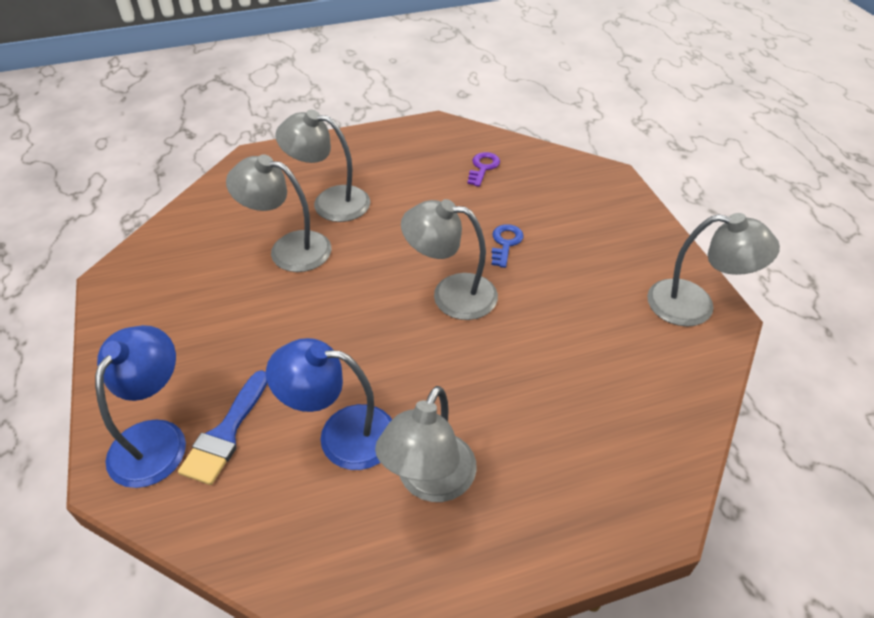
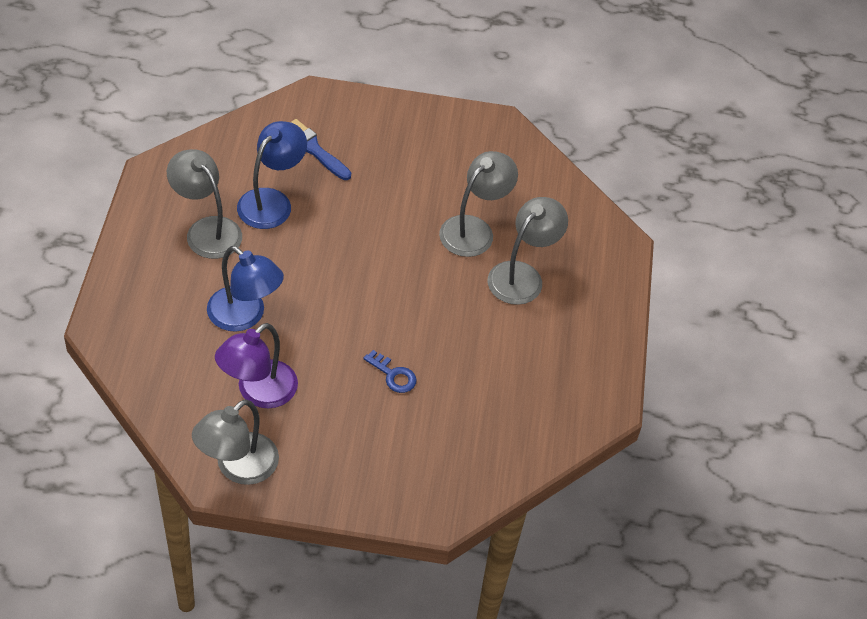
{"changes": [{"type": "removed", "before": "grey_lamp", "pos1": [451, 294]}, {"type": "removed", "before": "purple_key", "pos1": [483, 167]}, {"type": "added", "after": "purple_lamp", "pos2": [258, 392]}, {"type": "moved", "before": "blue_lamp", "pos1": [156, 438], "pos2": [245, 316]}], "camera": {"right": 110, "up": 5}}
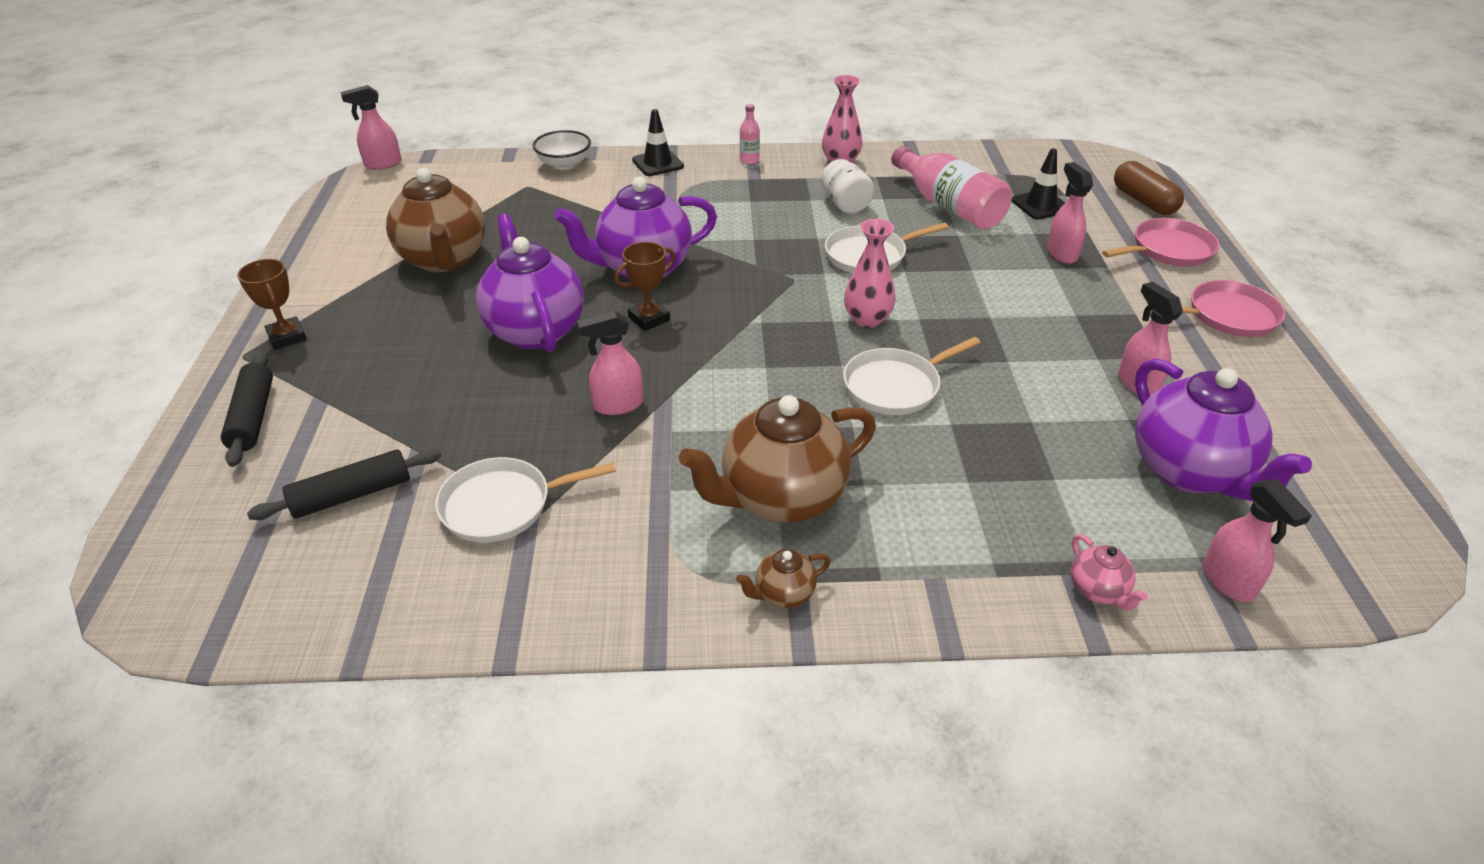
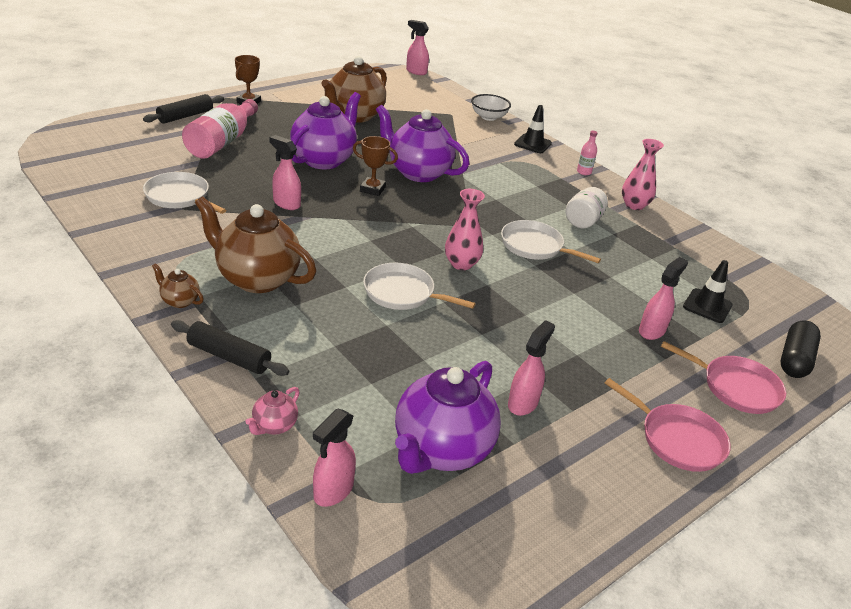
{"changes": [{"type": "moved", "before": "black_rolling_pin", "pos1": [352, 495], "pos2": [229, 356]}, {"type": "moved", "before": "pink_bottle", "pos1": [949, 206], "pos2": [222, 142]}, {"type": "recoloured", "before": "brown_capsule", "after": "black_capsule", "pos1": [1143, 201], "pos2": [795, 359]}], "camera": {"right": 50, "up": -5}}
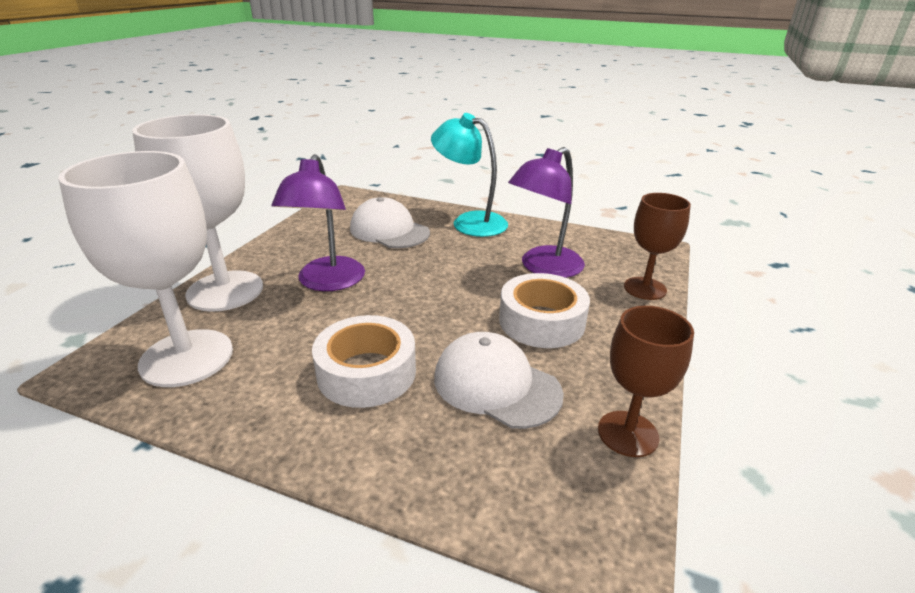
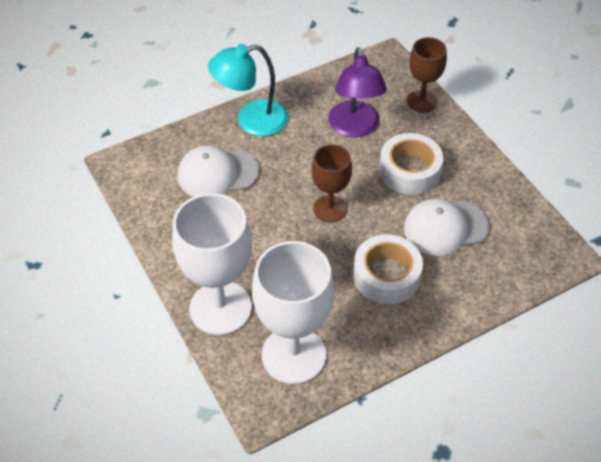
{"changes": [{"type": "removed", "before": "purple_lamp", "pos1": [327, 282]}, {"type": "moved", "before": "brown_goblet", "pos1": [628, 433], "pos2": [330, 209]}], "camera": {"right": -50, "up": 20}}
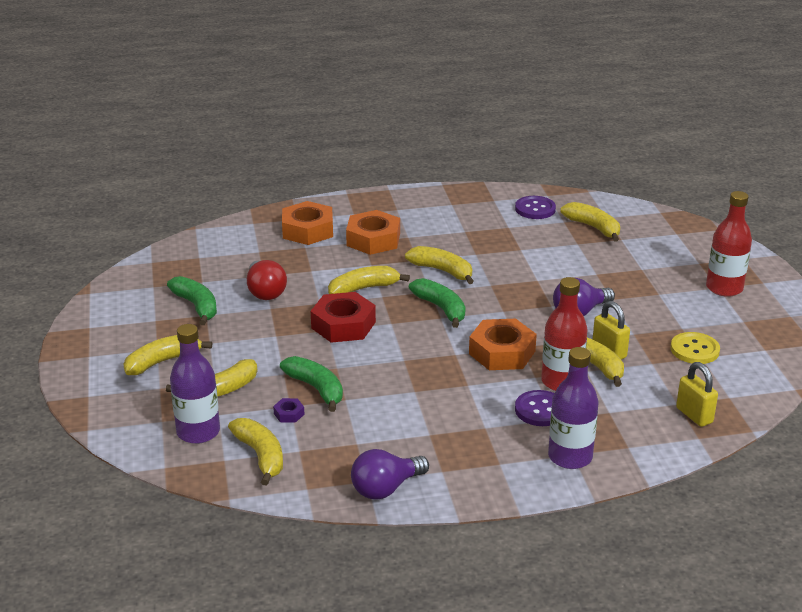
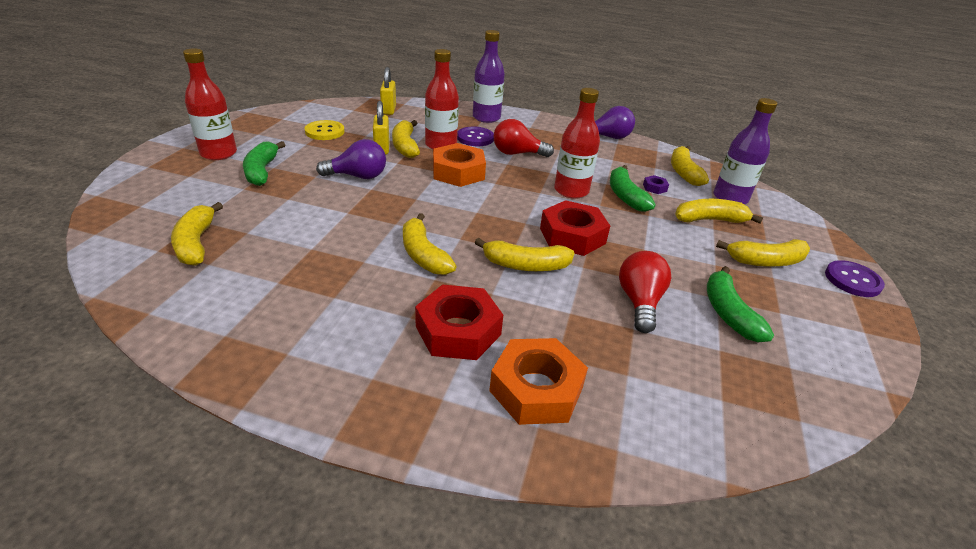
{"changes": [{"type": "added", "after": "red_light_bulb", "pos2": [517, 153]}, {"type": "added", "after": "red_bottle", "pos2": [571, 191]}, {"type": "moved", "before": "green_banana", "pos1": [441, 308], "pos2": [262, 171]}, {"type": "moved", "before": "purple_button", "pos1": [535, 209], "pos2": [852, 280]}, {"type": "recoloured", "before": "orange_nut", "after": "red_nut", "pos1": [373, 239], "pos2": [458, 330]}], "camera": {"right": -155, "up": 5}}
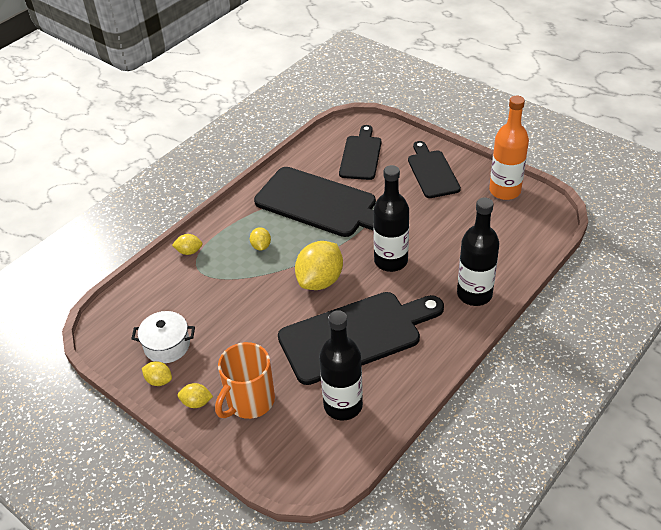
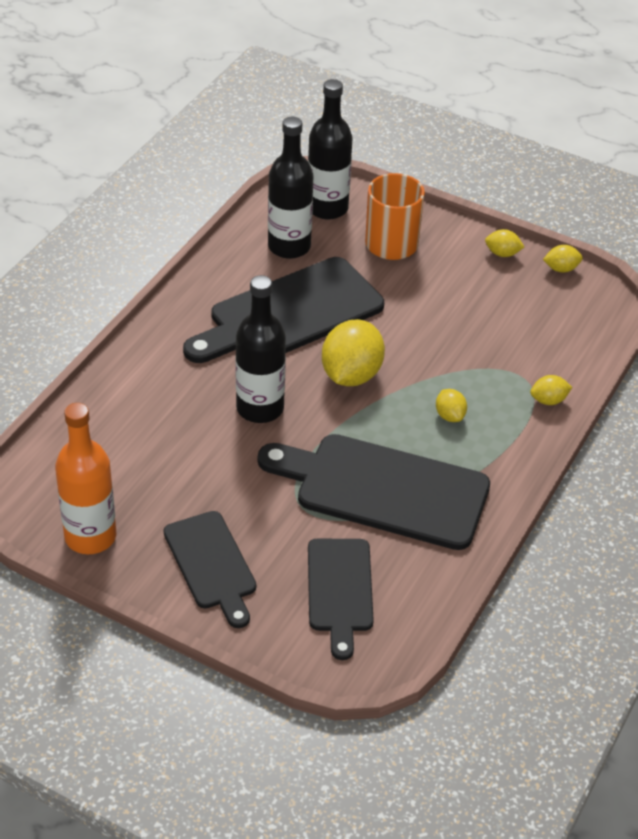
{"changes": [{"type": "removed", "before": "white_pot", "pos1": [167, 345]}, {"type": "moved", "before": "yellow_lemon", "pos1": [196, 402], "pos2": [561, 269]}, {"type": "moved", "before": "black_bottle", "pos1": [474, 294], "pos2": [327, 208]}], "camera": {"right": 165, "up": 0}}
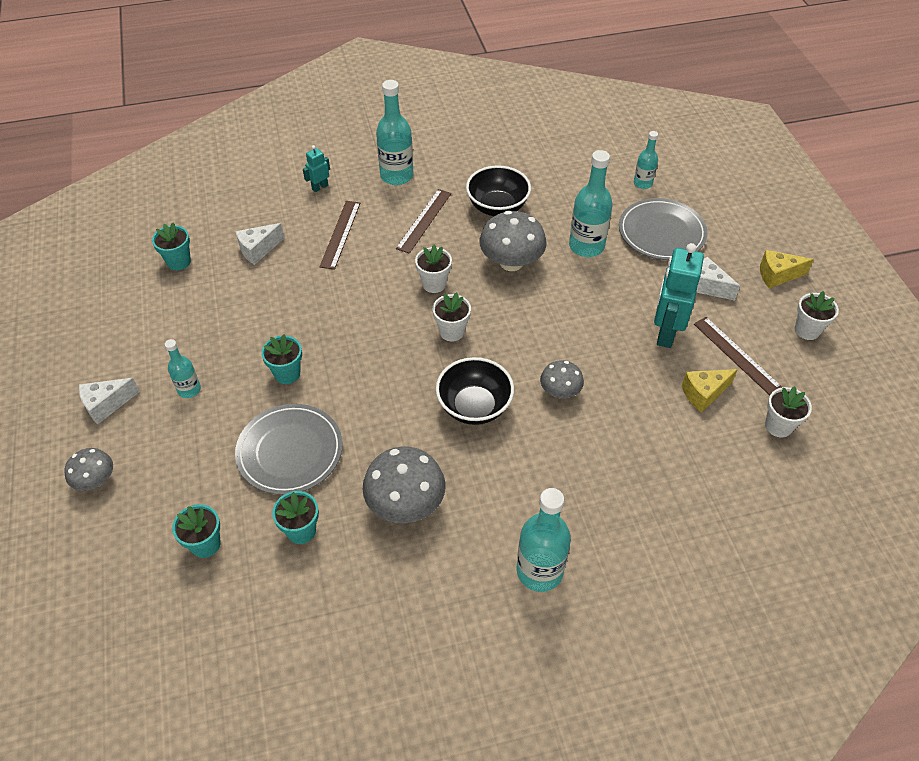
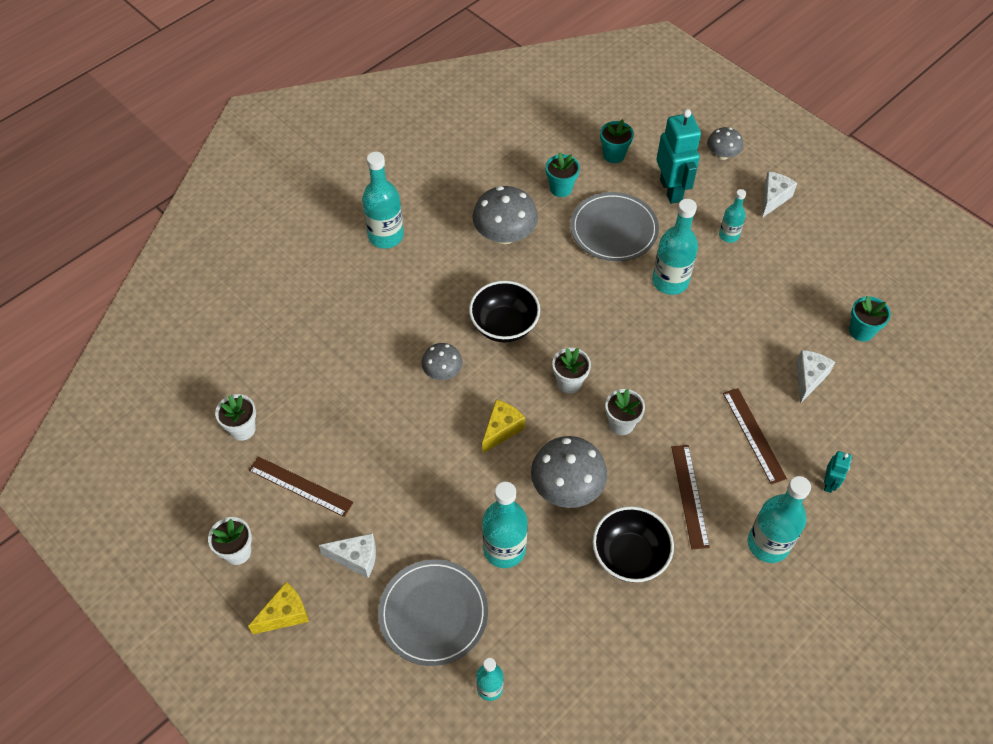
{"changes": [{"type": "moved", "before": "turquoise_robot", "pos1": [665, 332], "pos2": [671, 190]}, {"type": "moved", "before": "yellow_cheese", "pos1": [704, 394], "pos2": [501, 429]}, {"type": "replaced", "before": "turquoise_flower_pot", "after": "turquoise_bottle", "pos1": [287, 373], "pos2": [670, 281]}], "camera": {"right": 150, "up": 5}}
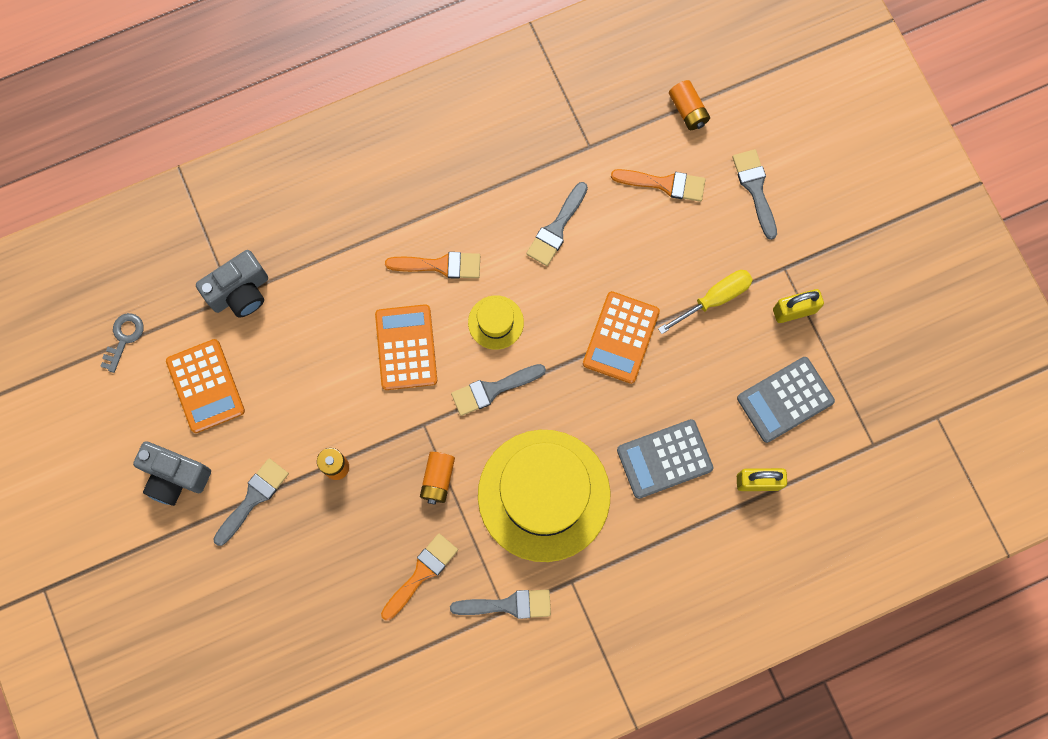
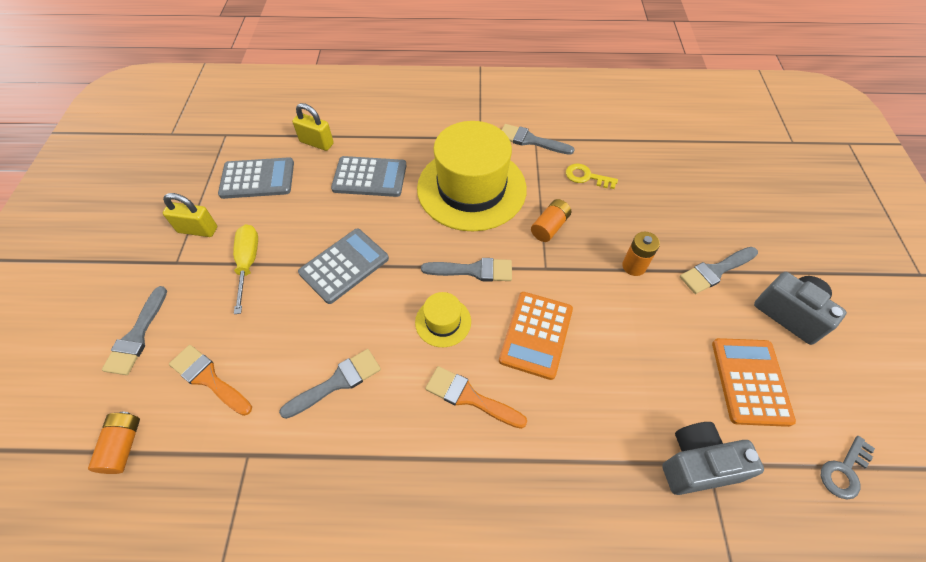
{"changes": [{"type": "replaced", "before": "orange_brush", "after": "yellow_key", "pos1": [421, 573], "pos2": [586, 177]}, {"type": "recoloured", "before": "orange_calculator", "after": "grey_calculator", "pos1": [621, 337], "pos2": [344, 266]}, {"type": "turned", "before": "yellow_screwdriver", "pos1": [715, 298], "pos2": [248, 263], "turn": 90}], "camera": {"right": -155, "up": -20}}
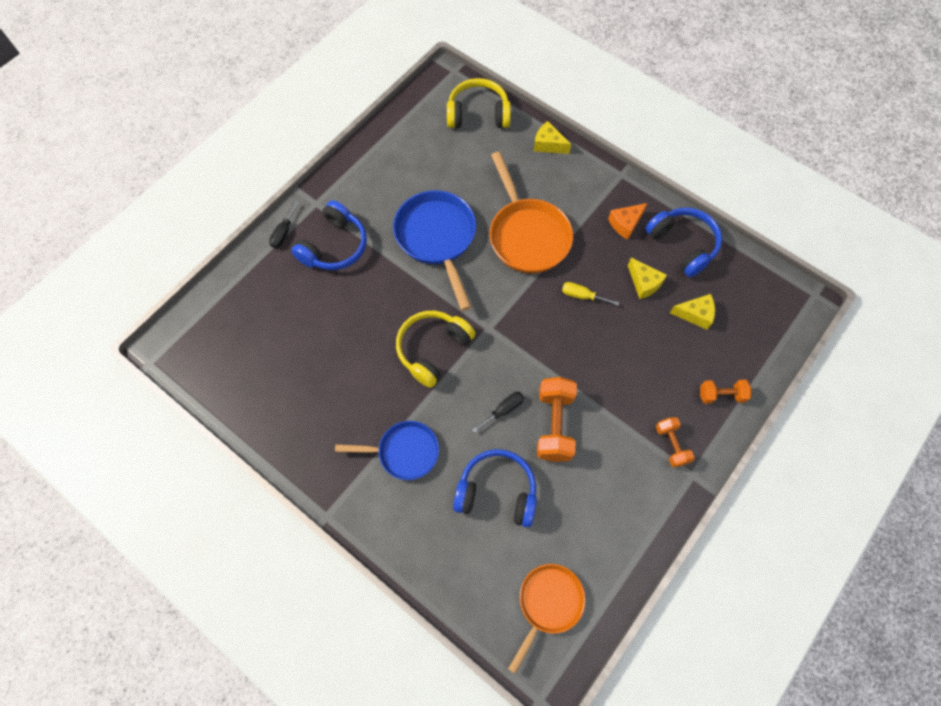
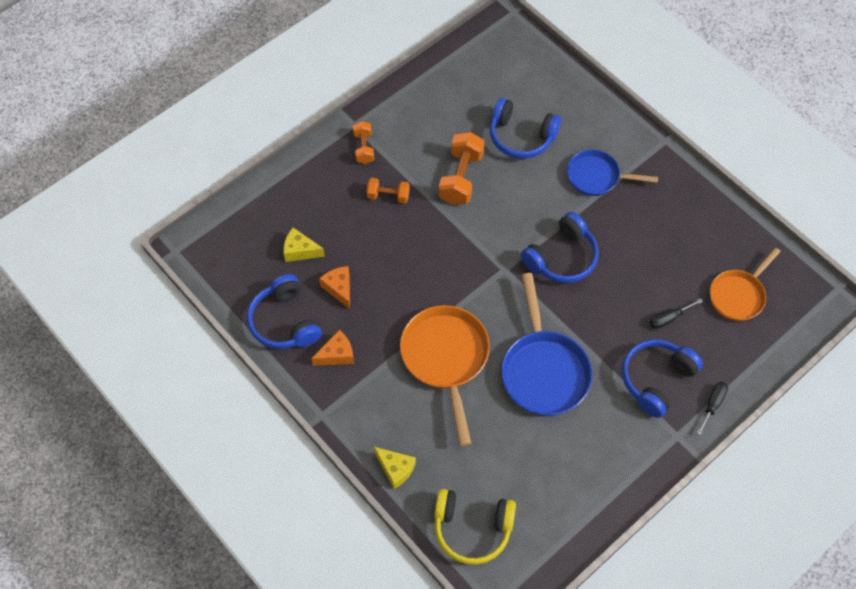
{"changes": [{"type": "removed", "before": "yellow_screwdriver", "pos1": [582, 296]}, {"type": "moved", "before": "black_screwdriver", "pos1": [503, 410], "pos2": [669, 318]}, {"type": "moved", "before": "orange_pan", "pos1": [548, 603], "pos2": [738, 295]}, {"type": "moved", "before": "orange_dumbbell", "pos1": [721, 395], "pos2": [388, 196]}, {"type": "recoloured", "before": "yellow_headphones", "after": "blue_headphones", "pos1": [433, 350], "pos2": [562, 257]}, {"type": "recoloured", "before": "yellow_cheese", "after": "orange_cheese", "pos1": [644, 283], "pos2": [339, 288]}], "camera": {"right": -170, "up": -5}}
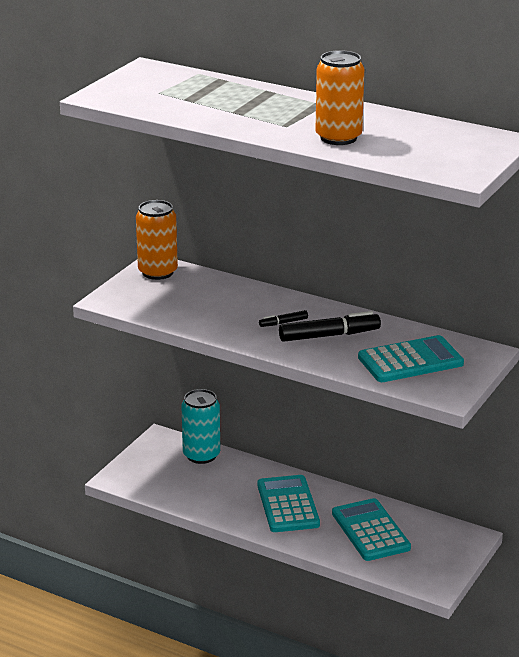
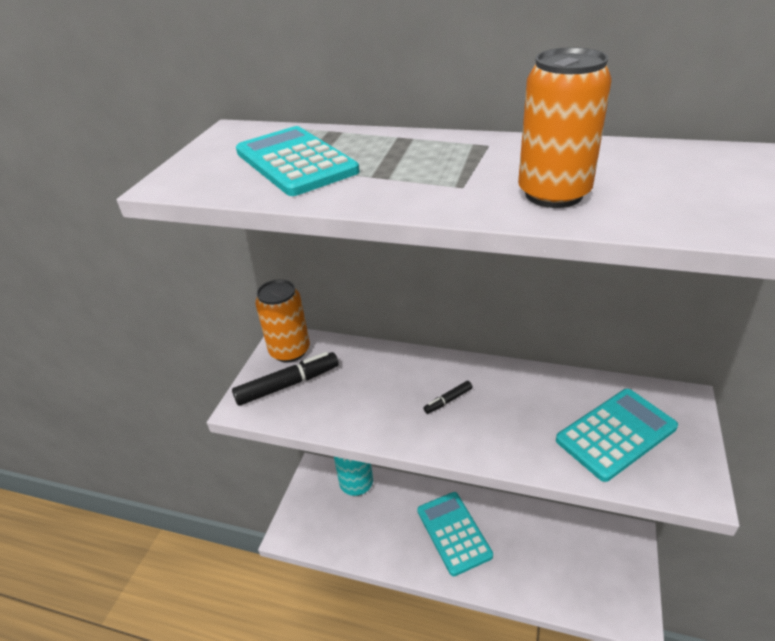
{"changes": [{"type": "moved", "before": "black_marker", "pos1": [329, 335], "pos2": [288, 385]}, {"type": "moved", "before": "turquoise_calculator", "pos1": [370, 531], "pos2": [295, 162]}], "camera": {"right": -10, "up": 10}}
